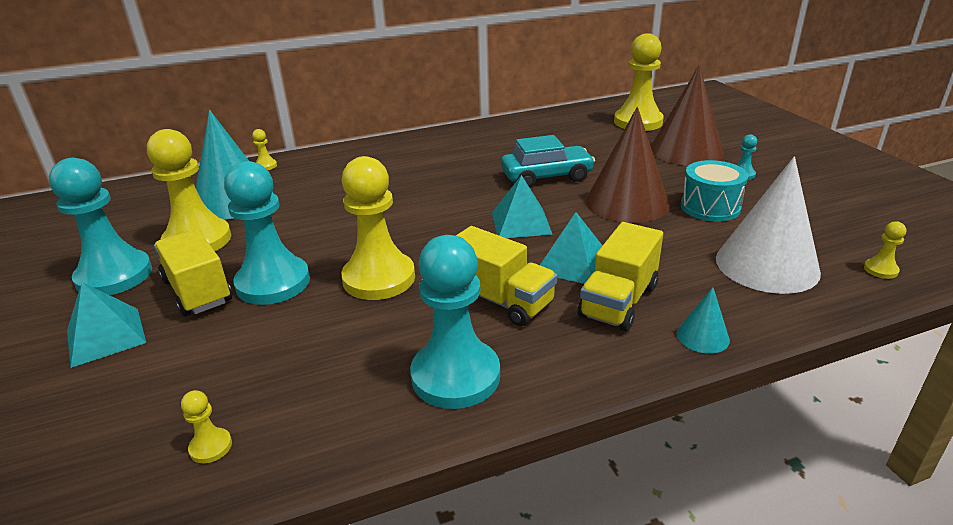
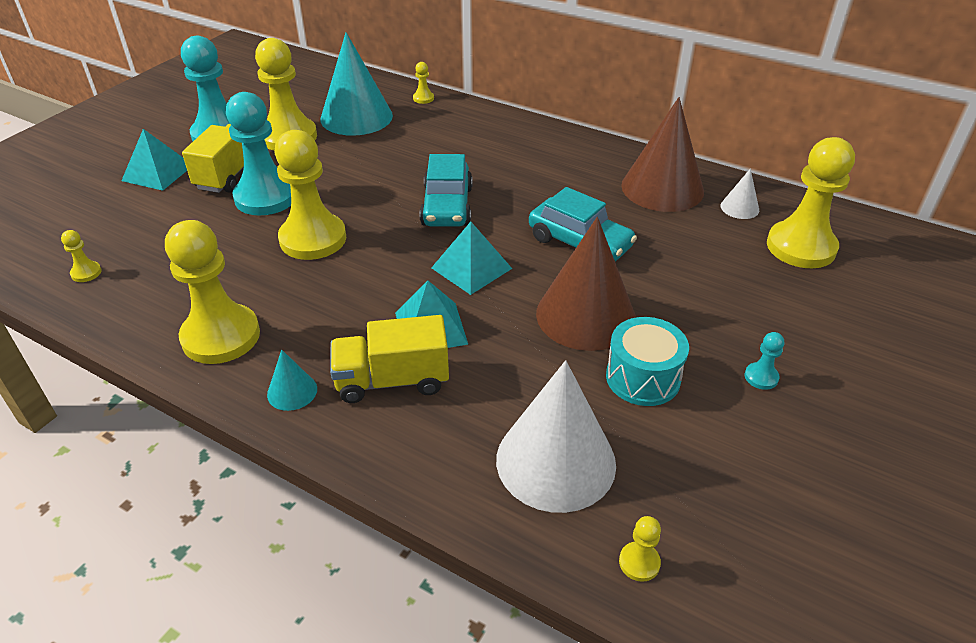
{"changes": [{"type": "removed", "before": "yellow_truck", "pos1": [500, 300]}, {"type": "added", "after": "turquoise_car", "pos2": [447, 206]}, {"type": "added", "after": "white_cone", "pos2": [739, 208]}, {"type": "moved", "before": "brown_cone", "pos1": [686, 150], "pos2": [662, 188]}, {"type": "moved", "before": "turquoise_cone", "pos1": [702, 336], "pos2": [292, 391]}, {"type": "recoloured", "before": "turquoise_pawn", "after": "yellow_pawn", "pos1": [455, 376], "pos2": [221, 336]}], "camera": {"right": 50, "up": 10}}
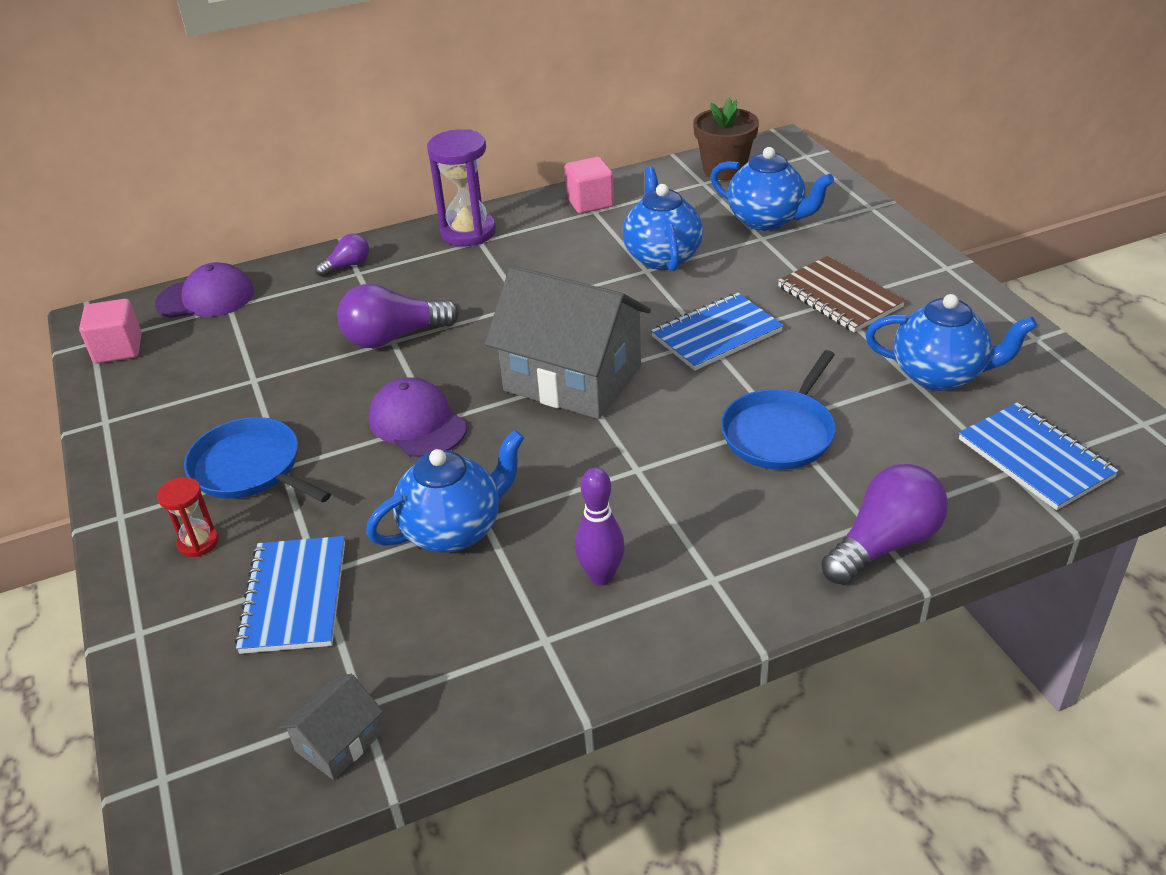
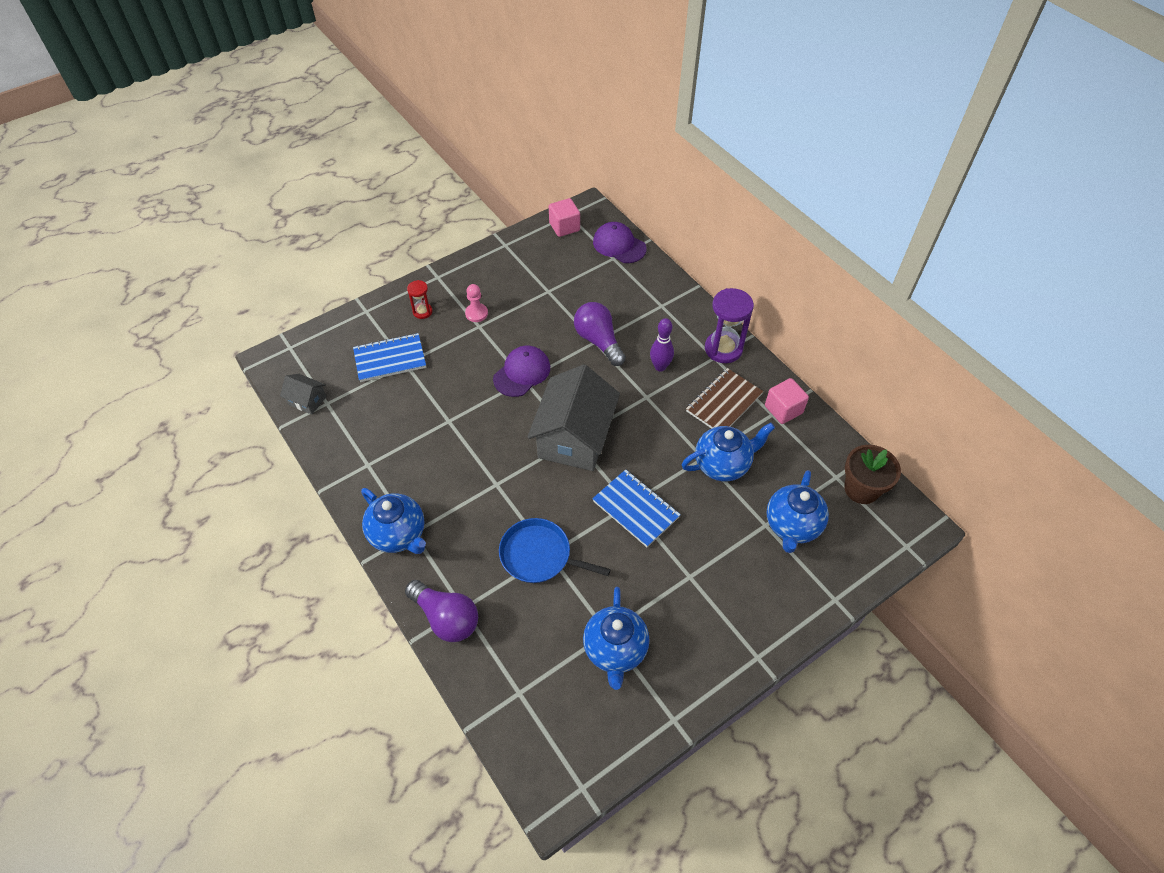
{"changes": [{"type": "removed", "before": "purple_light_bulb", "pos1": [347, 266]}, {"type": "removed", "before": "blue_notebook", "pos1": [1034, 458]}, {"type": "moved", "before": "blue_teapot", "pos1": [454, 530], "pos2": [398, 535]}, {"type": "moved", "before": "purple_bowling_pin", "pos1": [601, 576], "pos2": [660, 367]}, {"type": "moved", "before": "brown_notebook", "pos1": [839, 297], "pos2": [724, 403]}, {"type": "replaced", "before": "blue_pan", "after": "pink_pawn", "pos1": [250, 468], "pos2": [476, 313]}, {"type": "turned", "before": "purple_cap", "pos1": [206, 298], "pos2": [619, 245], "turn": 150}], "camera": {"right": 75, "up": 15}}
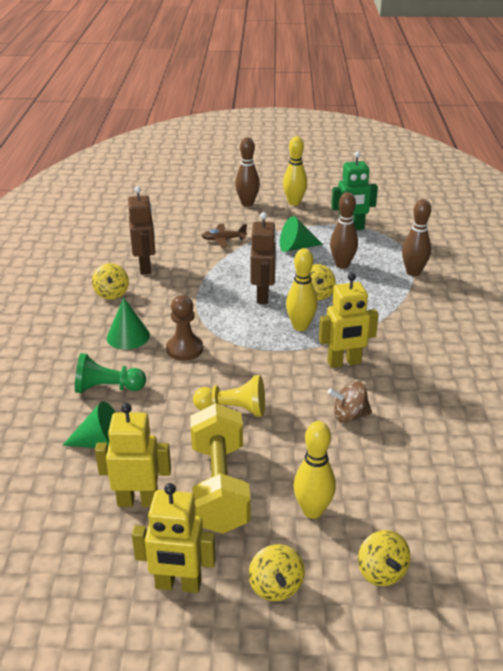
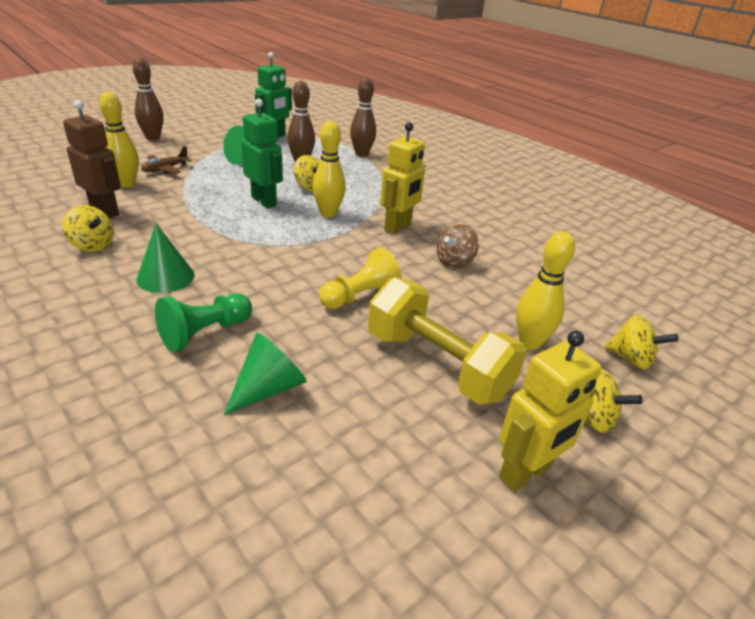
{"changes": [{"type": "removed", "before": "yellow_robot", "pos1": [138, 501]}, {"type": "removed", "before": "brown_pawn", "pos1": [184, 349]}, {"type": "moved", "before": "yellow_bowling_pin", "pos1": [294, 202], "pos2": [126, 184]}, {"type": "recoloured", "before": "brown_robot", "after": "green_robot", "pos1": [263, 296], "pos2": [264, 201]}], "camera": {"right": -45, "up": 0}}
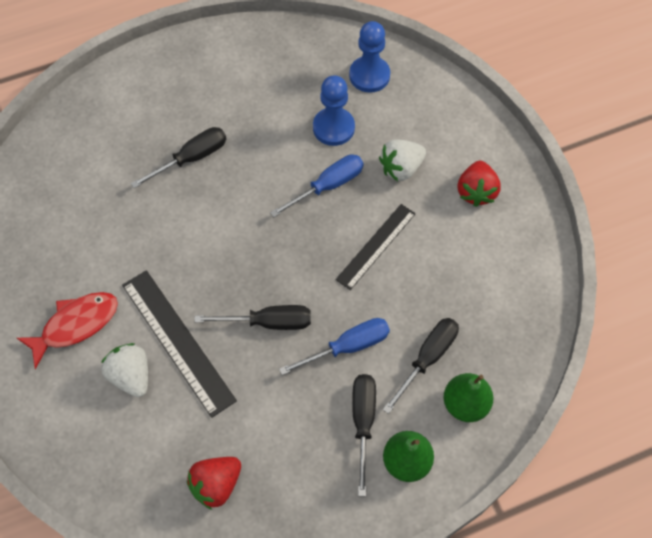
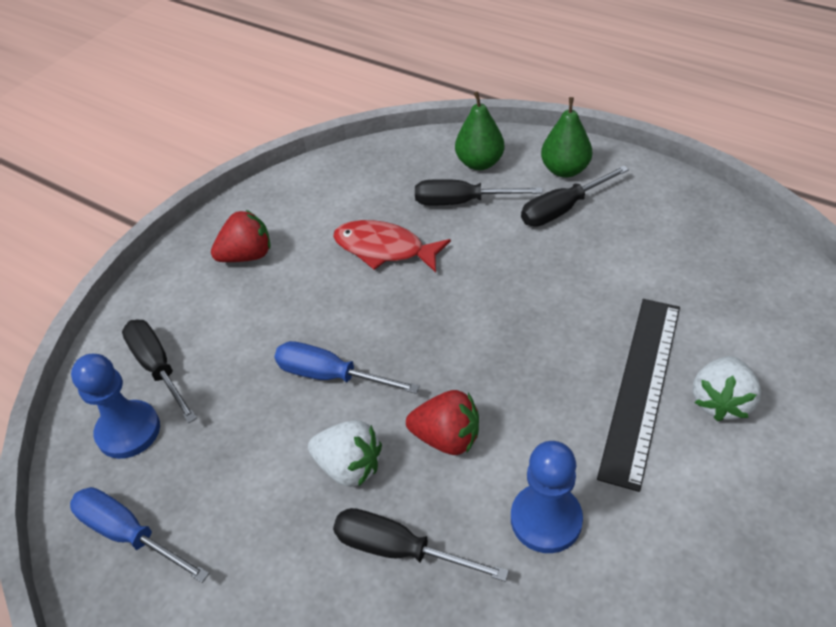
{"changes": [{"type": "removed", "before": "black_ruler", "pos1": [376, 246]}, {"type": "moved", "before": "red_fish", "pos1": [76, 325], "pos2": [384, 249]}, {"type": "moved", "before": "red_strawberry", "pos1": [216, 485], "pos2": [447, 438]}, {"type": "moved", "before": "black_screwdriver", "pos1": [268, 322], "pos2": [158, 368]}, {"type": "moved", "before": "blue_screwdriver", "pos1": [348, 347], "pos2": [129, 534]}, {"type": "moved", "before": "blue_pawn", "pos1": [333, 128], "pos2": [546, 519]}, {"type": "moved", "before": "white_strawberry", "pos1": [401, 168], "pos2": [349, 466]}], "camera": {"right": -120, "up": -15}}
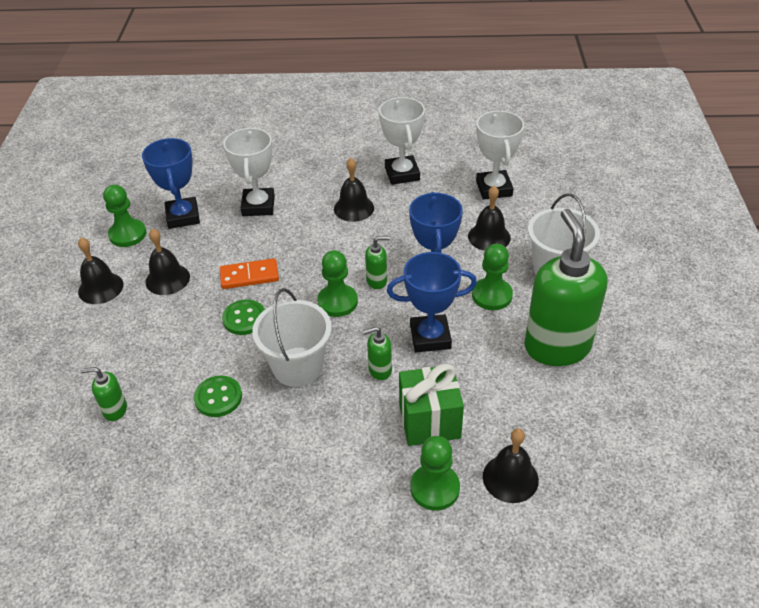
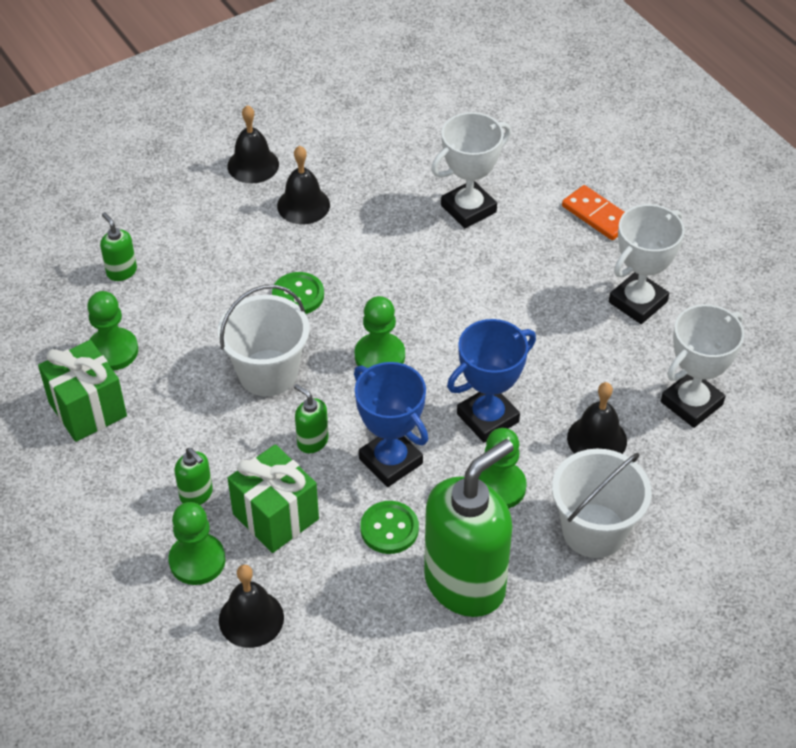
{"changes": [{"type": "removed", "before": "blue_trophy", "pos1": [183, 216]}, {"type": "removed", "before": "black_bell", "pos1": [354, 208]}, {"type": "added", "after": "green_gift", "pos2": [87, 409]}, {"type": "moved", "before": "green_pawn", "pos1": [127, 234], "pos2": [113, 351]}, {"type": "moved", "before": "green_button", "pos1": [218, 397], "pos2": [389, 529]}, {"type": "moved", "before": "orange_domino", "pos1": [249, 276], "pos2": [597, 215]}, {"type": "moved", "before": "green_soap_dispenser", "pos1": [377, 281], "pos2": [196, 494]}], "camera": {"right": 55, "up": 5}}
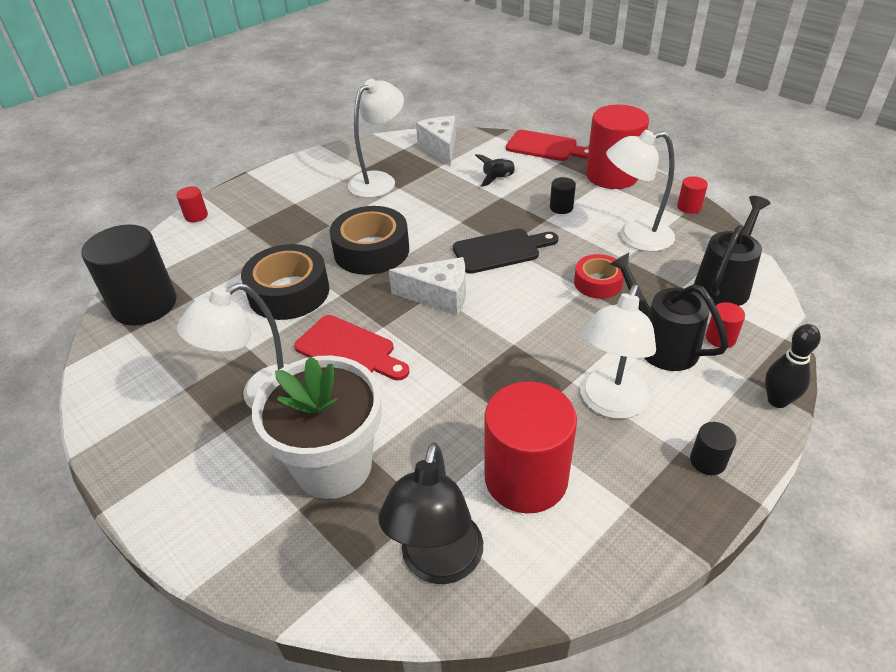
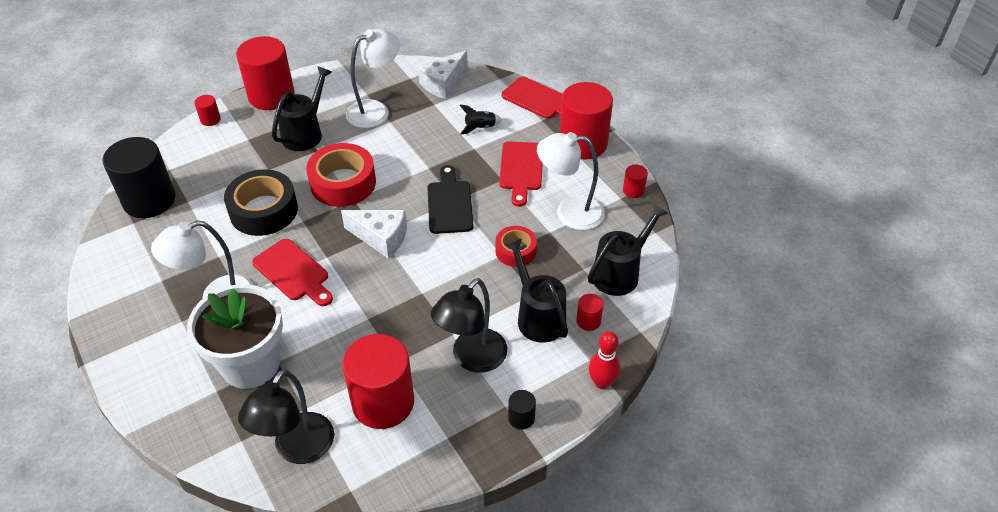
{"changes": [{"type": "added", "after": "red_cylinder", "pos2": [271, 96]}, {"type": "added", "after": "black_watering_can", "pos2": [305, 133]}, {"type": "replaced", "before": "black_cylinder", "after": "red_cutting_board", "pos1": [561, 207], "pos2": [521, 169]}, {"type": "recoloured", "before": "black_tape", "after": "red_tape", "pos1": [371, 250], "pos2": [343, 183]}, {"type": "recoloured", "before": "white_lamp", "after": "black_lamp", "pos1": [609, 404], "pos2": [472, 358]}, {"type": "recoloured", "before": "black_bowling_pin", "after": "red_bowling_pin", "pos1": [777, 400], "pos2": [602, 382]}, {"type": "turned", "before": "white_cheese", "pos1": [440, 148], "pos2": [443, 84], "turn": -135}, {"type": "turned", "before": "black_cutting_board", "pos1": [501, 250], "pos2": [449, 204], "turn": -90}], "camera": {"right": 10, "up": 5}}
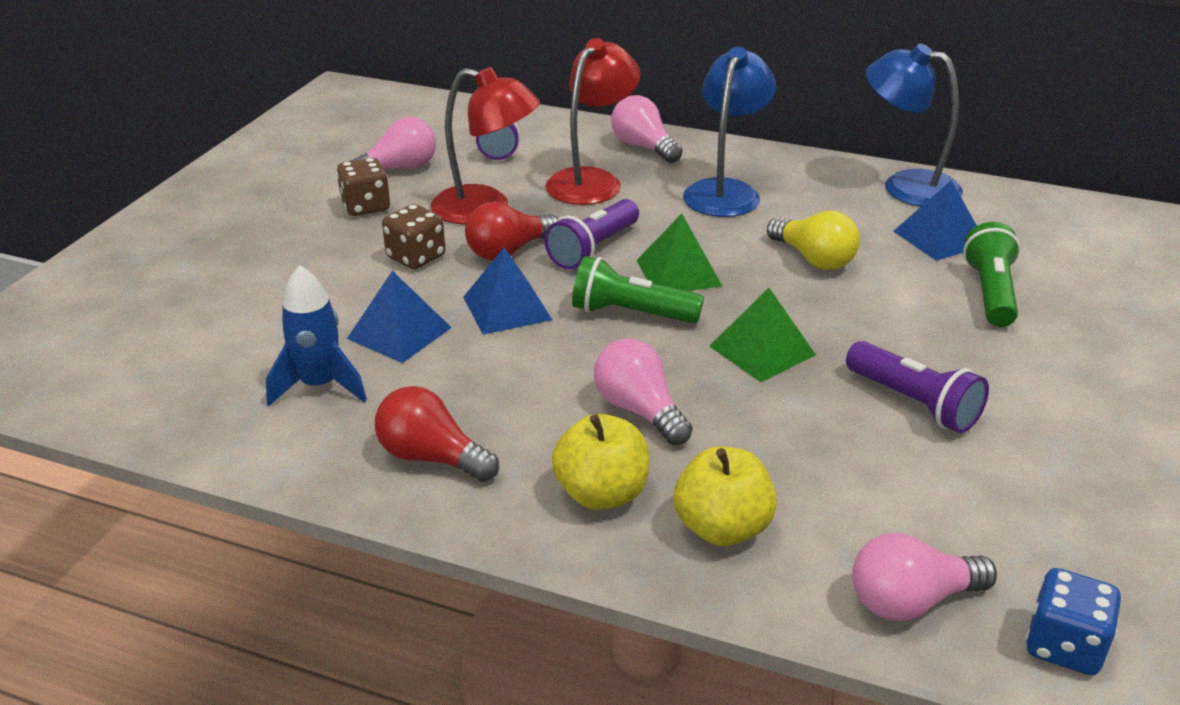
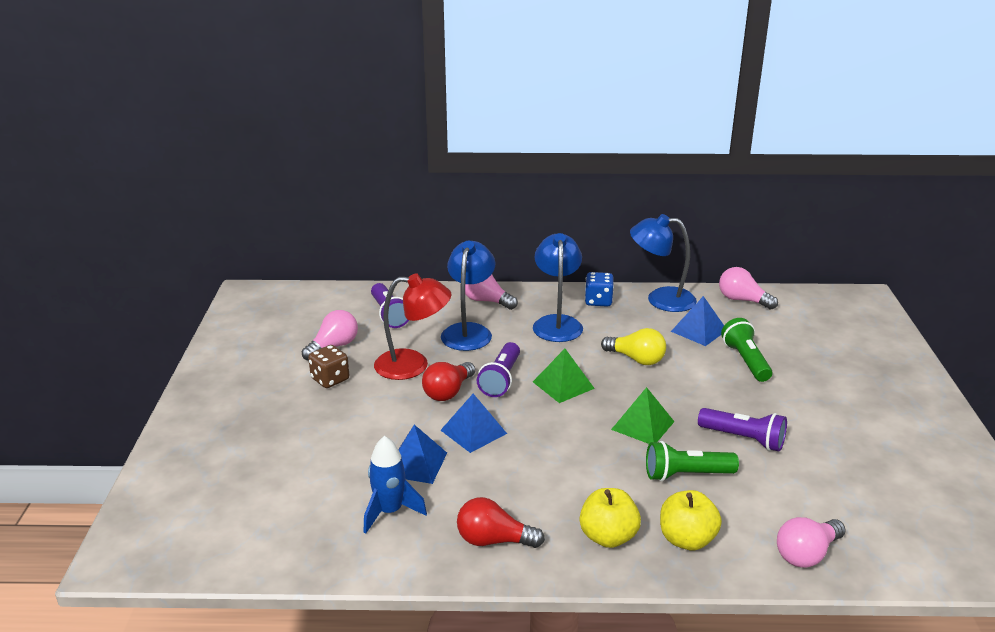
{"changes": [{"type": "removed", "before": "brown_dice", "pos1": [416, 257]}, {"type": "moved", "before": "green_flashlight", "pos1": [631, 313], "pos2": [686, 475]}, {"type": "moved", "before": "pink_light_bulb", "pos1": [639, 410], "pos2": [742, 300]}, {"type": "moved", "before": "blue_dice", "pos1": [1064, 646], "pos2": [598, 301]}, {"type": "recoloured", "before": "red_lamp", "after": "blue_lamp", "pos1": [592, 180], "pos2": [468, 331]}], "camera": {"right": -20, "up": -5}}
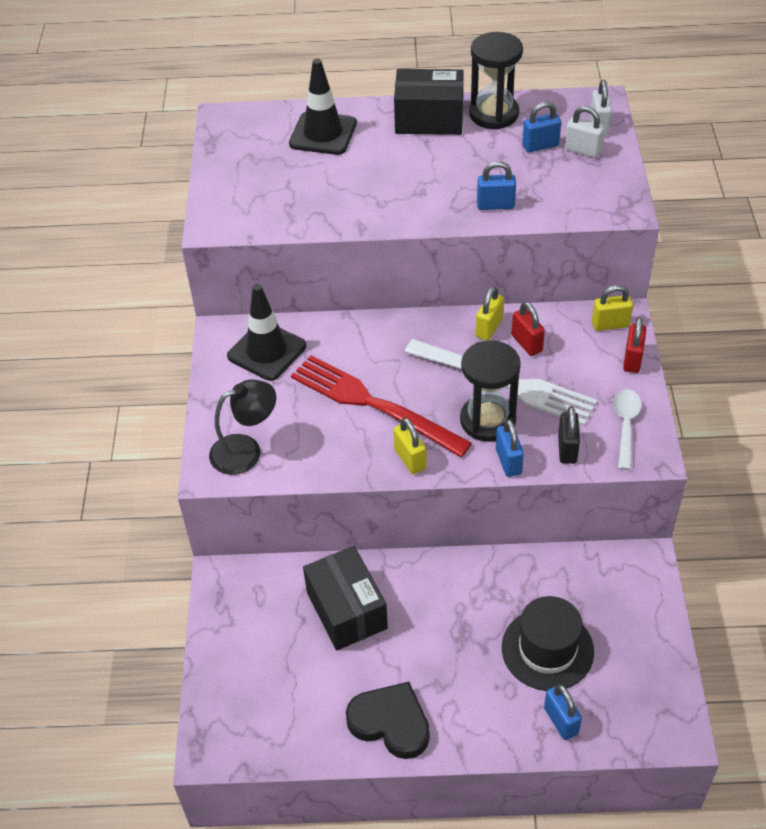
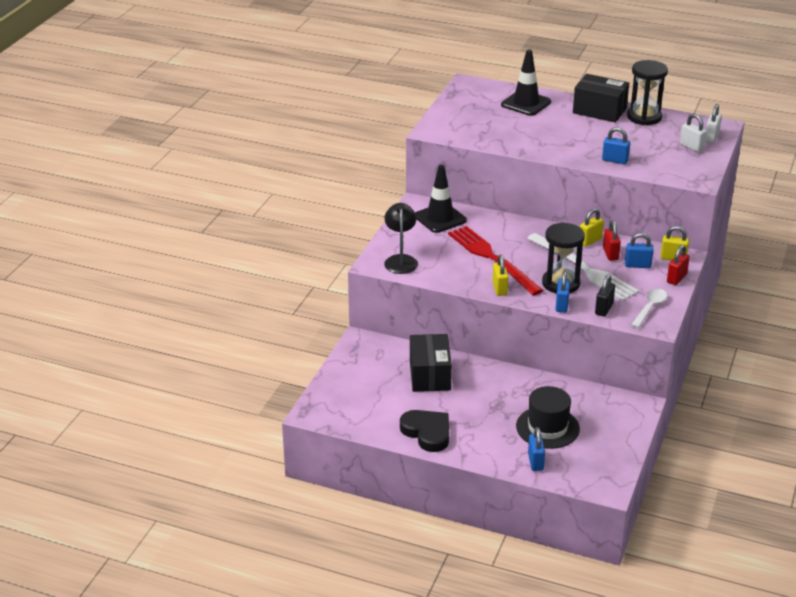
{"changes": [{"type": "moved", "before": "blue_padlock", "pos1": [540, 146], "pos2": [637, 265]}, {"type": "turned", "before": "black_lamp", "pos1": [246, 450], "pos2": [400, 260], "turn": -90}], "camera": {"right": 20, "up": -15}}
